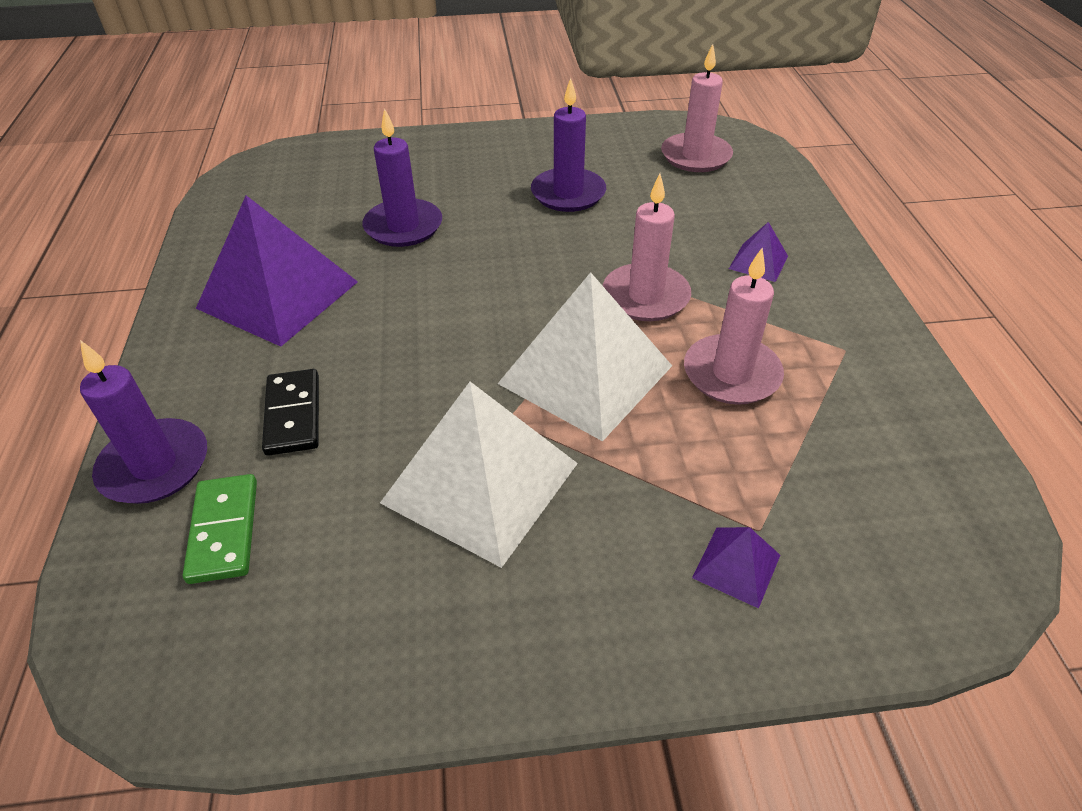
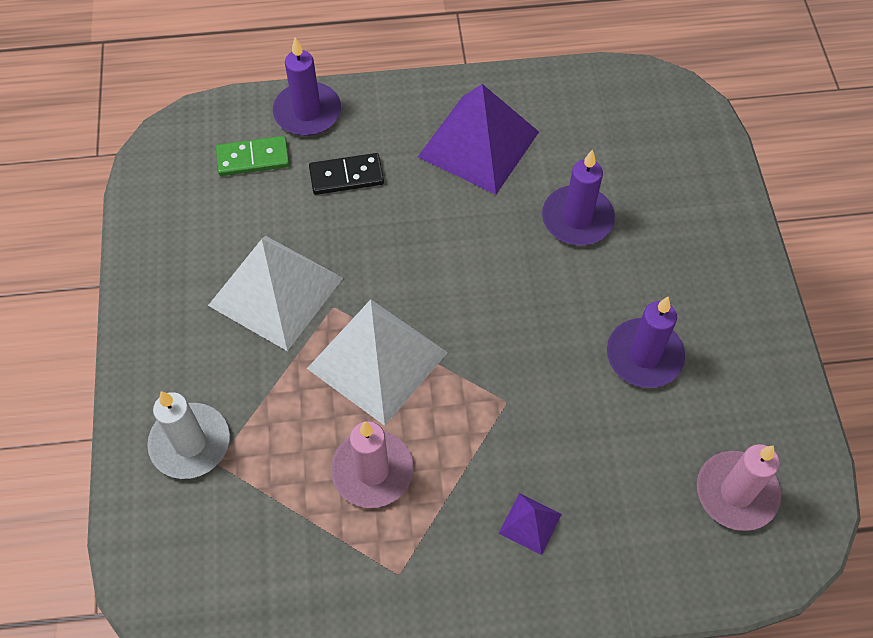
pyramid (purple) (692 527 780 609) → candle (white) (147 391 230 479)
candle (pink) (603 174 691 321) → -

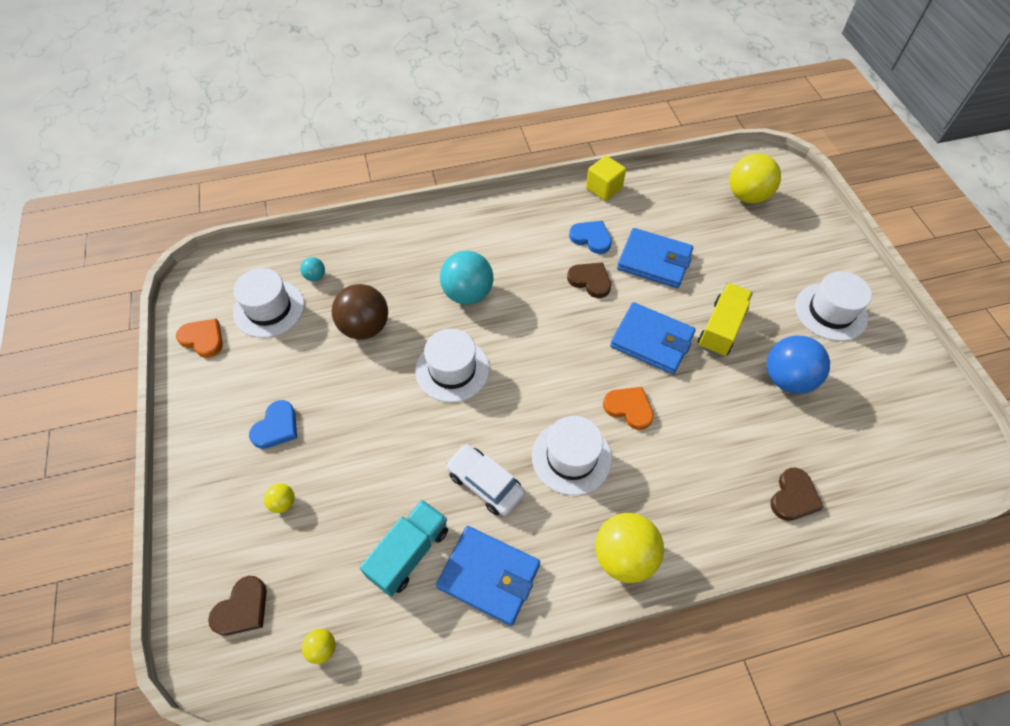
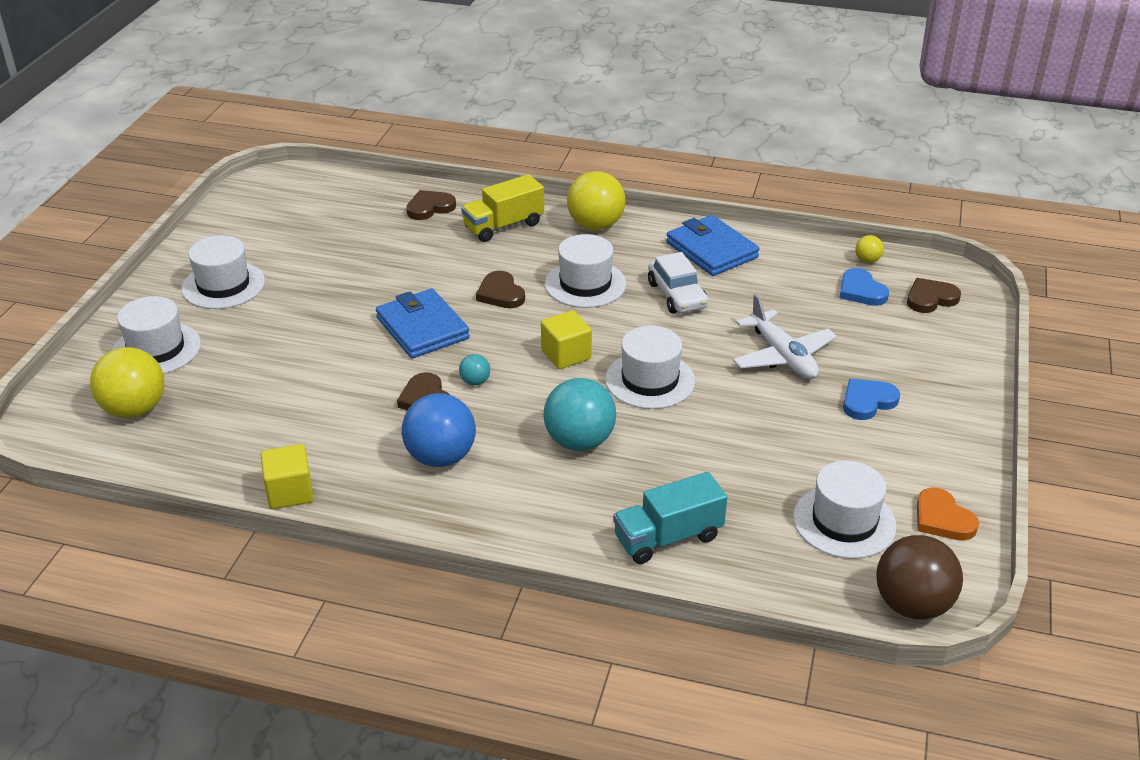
- → hat (white) (112 296 201 374)
ball (blue) (767 336 830 394) → ball (blue) (402 393 476 467), relocated
ball (turquoise) (300 257 325 281) → ball (turquoise) (459 354 490 385), relocated
truck (yellow) (698 283 753 356) → truck (yellow) (461 174 544 242), relocated
heart (orange) (603 387 654 430) → heart (brown) (476 271 525 308)
- → cube (yellow) (541 310 592 369)
truck (turquoise) (360 500 448 597) → truck (turquoise) (613 472 727 564), relocated
- → plane (white) (733 294 837 379)
heart (blue) (569 221 612 254) → heart (blue) (840 268 889 306), relocated
ball (brown) (332 284 388 340) → ball (brown) (876 535 963 620), relocated
ball (yellow) (264 483 295 513) → -
wallet (blue) (617 228 693 288) → -

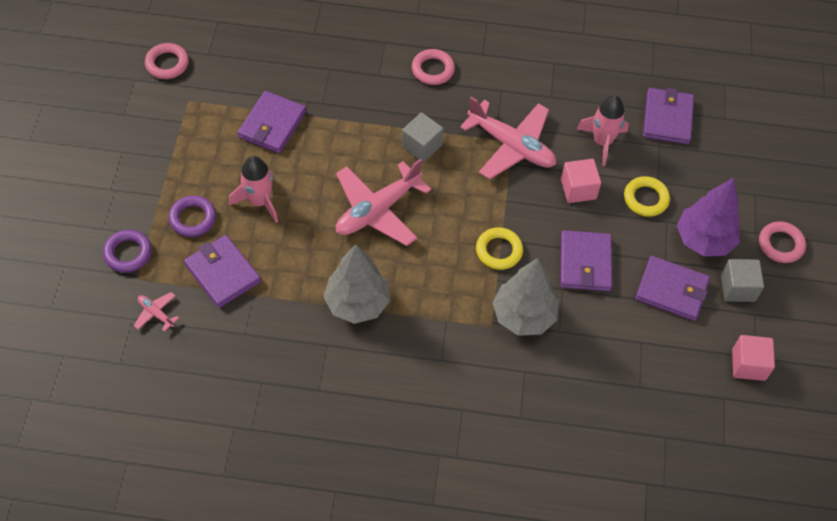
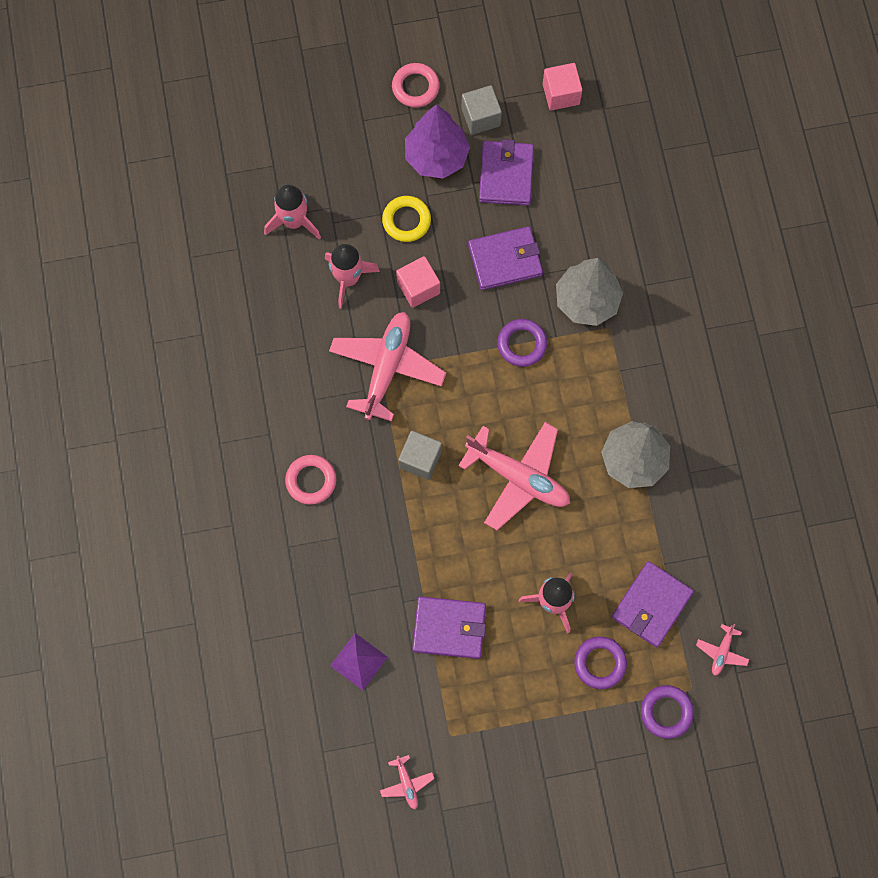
wallet (purple) (643 88 694 144) → rocket (pink) (264 185 321 240)
- → pyramid (purple) (330 633 388 690)
ring (pink) (145 43 189 79) → plane (pink) (380 755 434 809)
ring (yellow) (476 227 523 270) → ring (purple) (497 319 547 367)

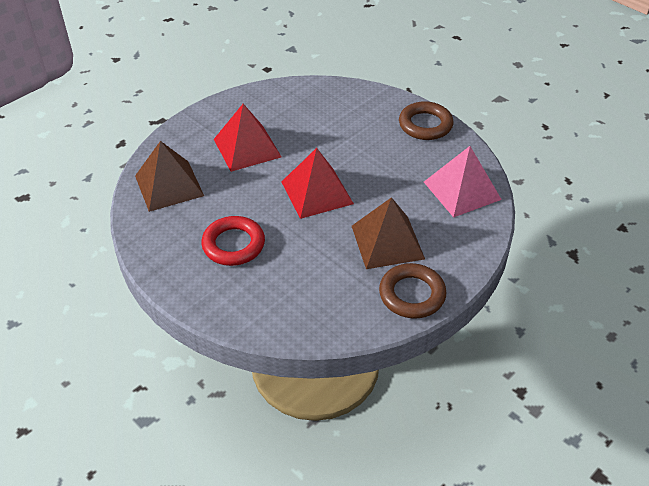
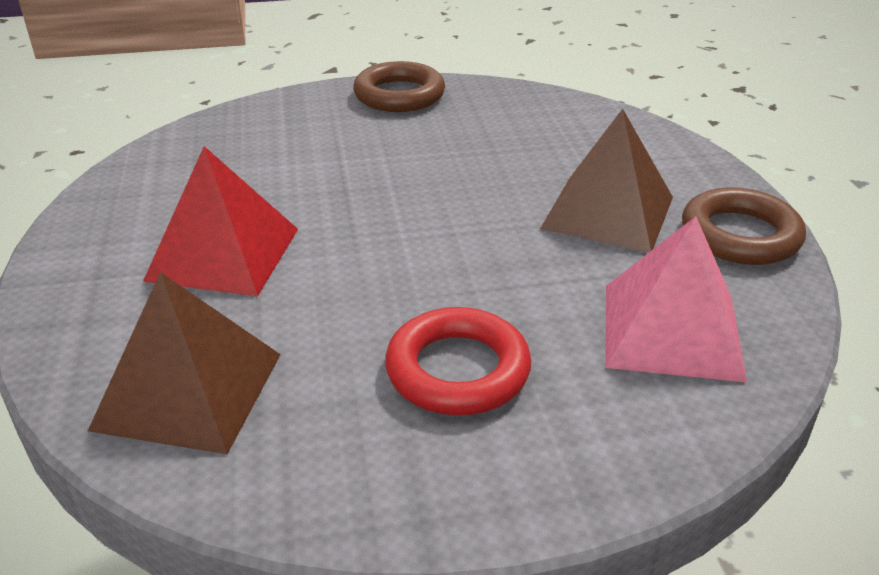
pyramid (pink) (424 146 502 218) → pyramid (pink) (605 216 747 382), relocated
pyramid (red) (282 148 354 219) → -

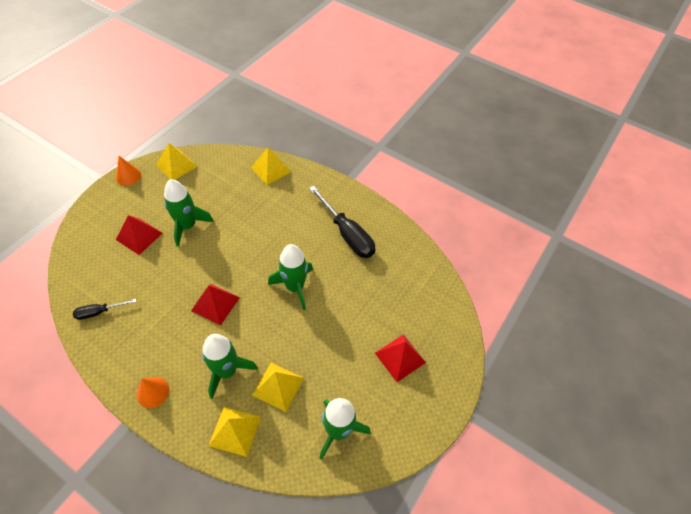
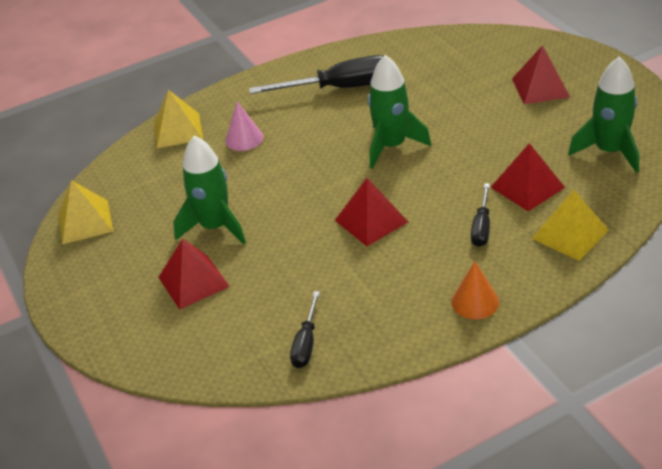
- → cone (pink) (225 101 263 151)
rocket (green) (202 334 258 399) → screwdriver (black) (471 183 490 247)
pyramid (yellow) (252 363 304 412) → pyramid (red) (491 143 565 211)
cone (orange) (116 156 141 186) → -

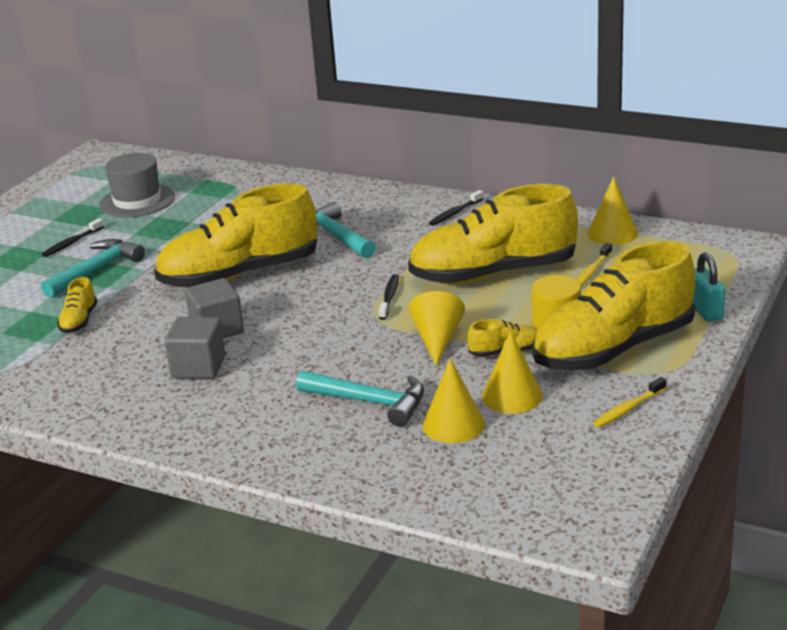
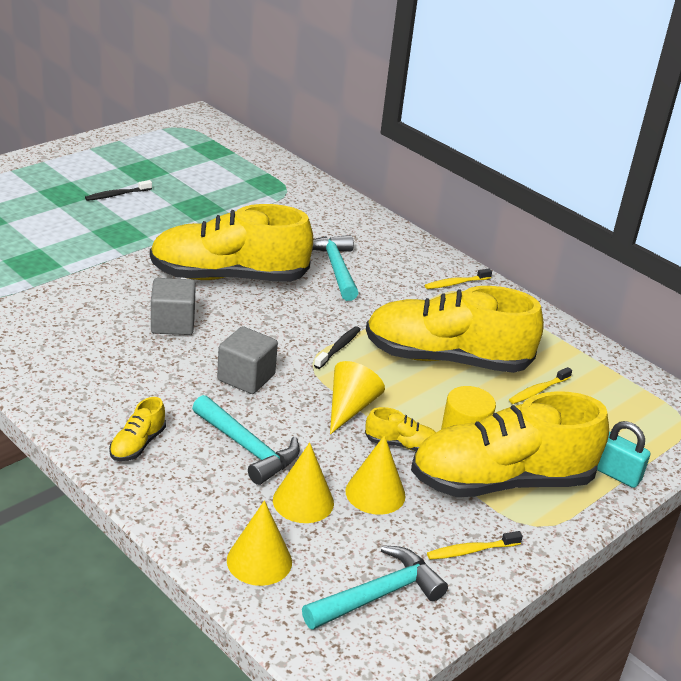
shoe (yellow) (57 277 97 333) → shoe (yellow) (109 397 166 461), relocated
cube (grey) (165 317 225 379) → cube (grey) (217 326 278 394), relocated
cone (yellow) (587 176 638 245) → cone (yellow) (227 500 292 586), relocated
hammer (turquoise) (41 239 145 298) → hammer (turquoise) (302 545 448 630), relocated
toothbrush (black) (429 190 484 226) → toothbrush (yellow) (425 268 492 289)
padlock (turquoise) (693 252 726 322) → padlock (turquoise) (597 421 650 488), 60 degrees counterclockwise
hat (grey) (99 153 175 217) → -

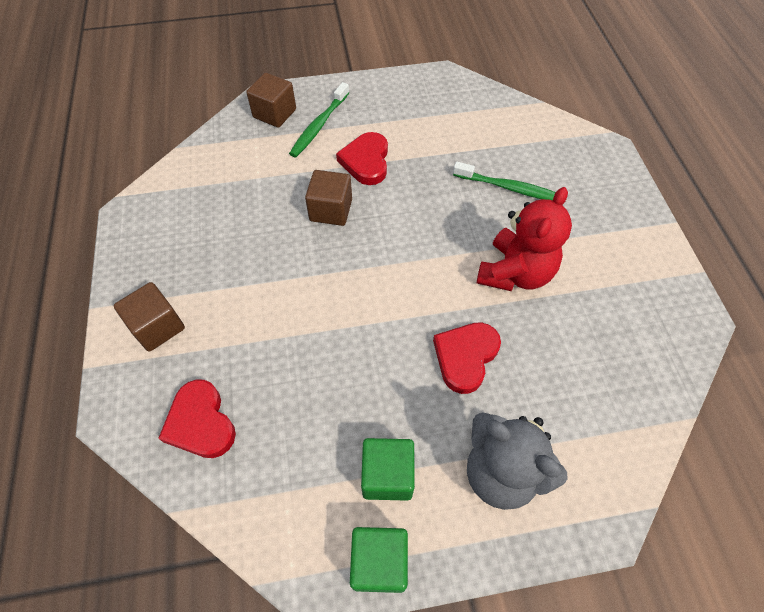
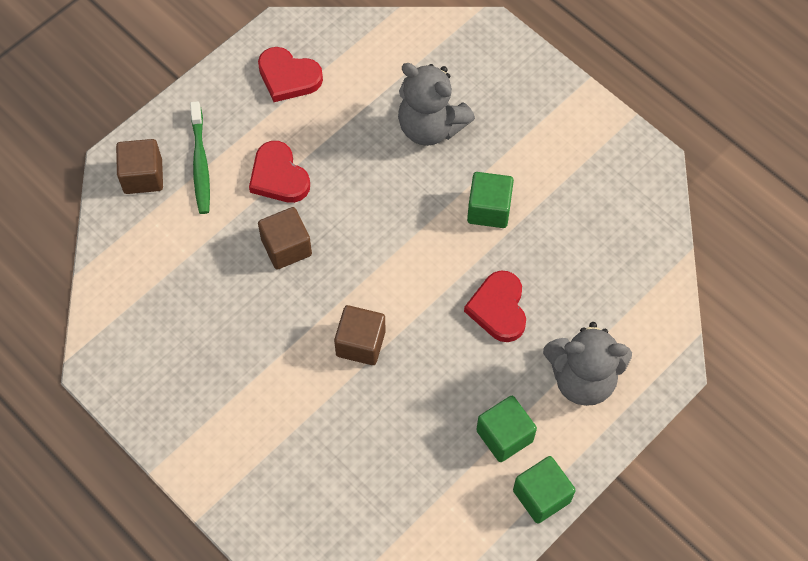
heart (red) (158 379 236 458) → heart (red) (258 47 323 102), relocated
cube (brown) (114 282 185 351) → cube (brown) (334 305 386 365), relocated
toothbrush (green) (453 162 556 201) → teddy bear (grey) (398 63 475 146)
teddy bear (red) (477 187 572 291) → cube (green) (467 172 514 228)

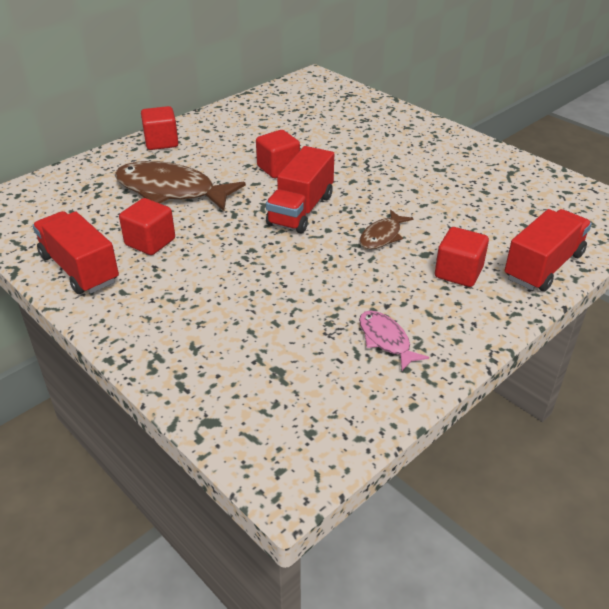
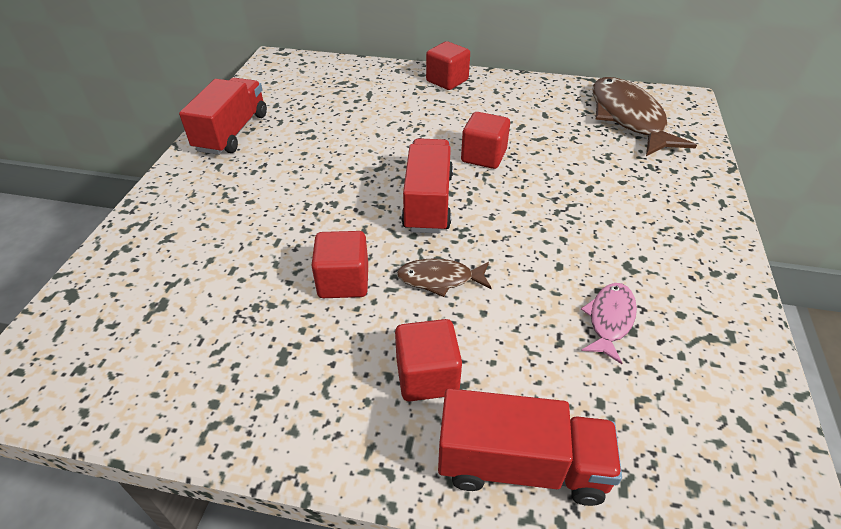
cube (red) (119 198 175 255) → cube (red) (311 231 368 298), relocated
truck (red) (266 146 334 233) → truck (red) (401 138 453 233), 105 degrees clockwise
fish (pink) (359 311 429 371) → fish (pink) (581 283 637 364), relocated
fish (brown) (115 161 246 211) → fish (brown) (592 77 697 156), relocated

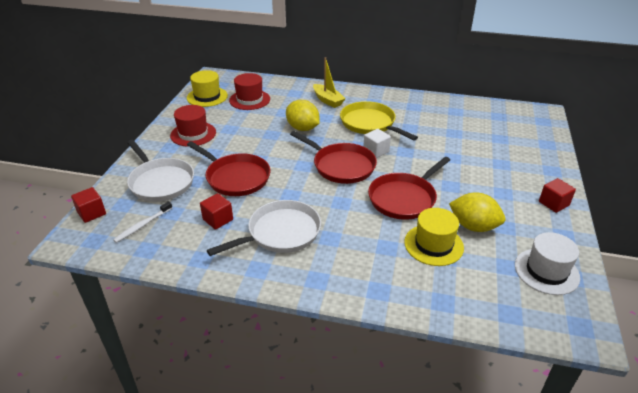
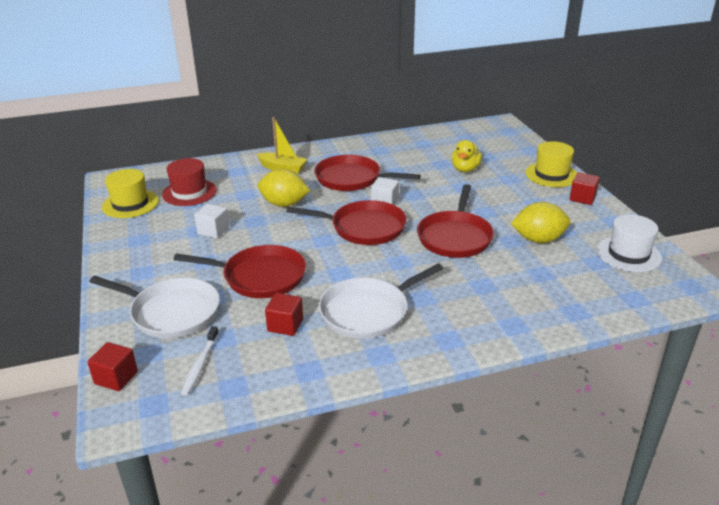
- → cube (white) (194 204 229 239)
pan (yellow) (340 101 418 140) → pan (red) (314 155 421 191)
pan (white) (207 200 321 256) → pan (white) (319 263 444 339), 150 degrees counterclockwise
- → duck (yellow) (452 140 482 172)
hat (yellow) (404 208 464 266) → hat (yellow) (525 141 577 187), relocated
hat (red) (170 105 216 147) → -

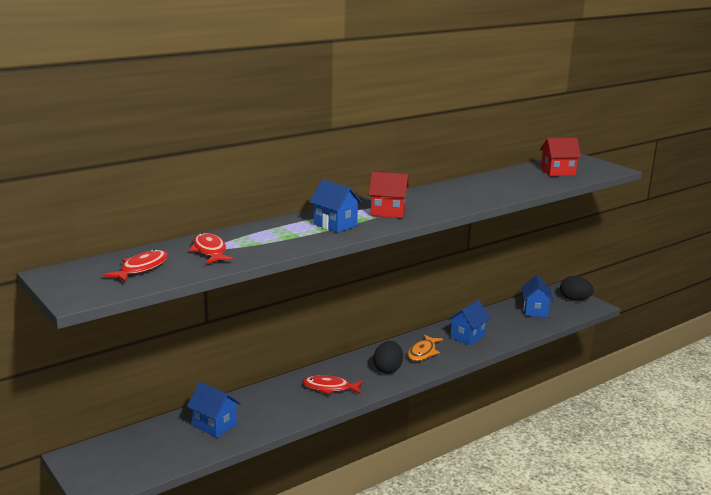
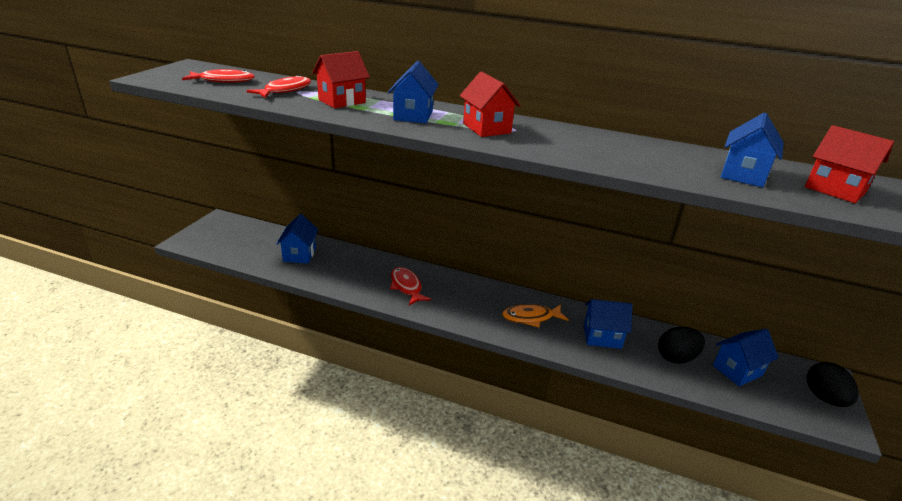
- → house (red) (312 51 370 108)
egg (black) (374 341 403 374) → egg (black) (658 327 705 364), relocated
- → house (blue) (721 113 784 187)

